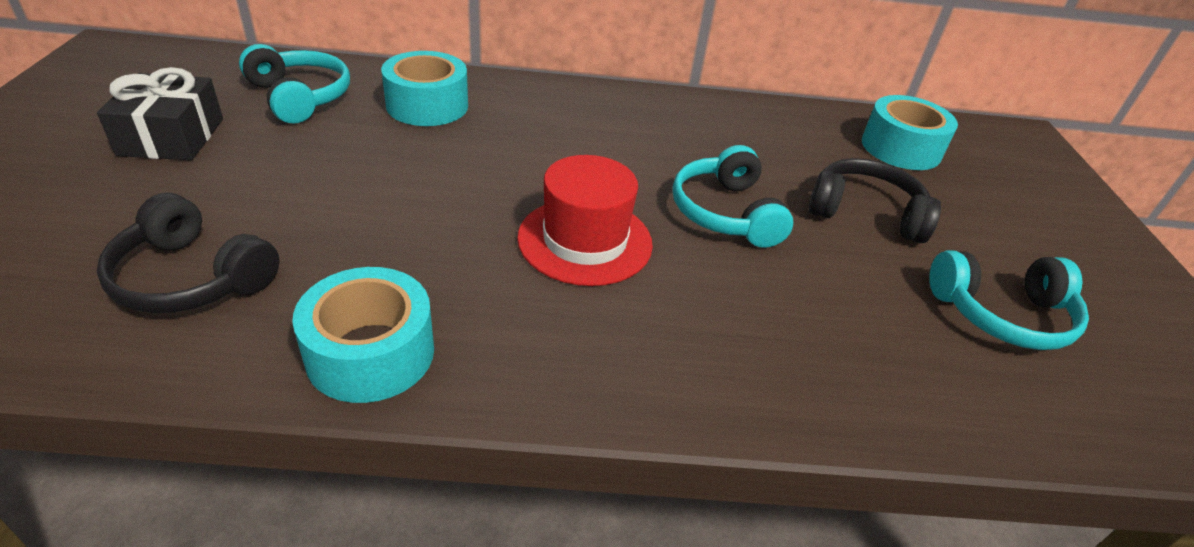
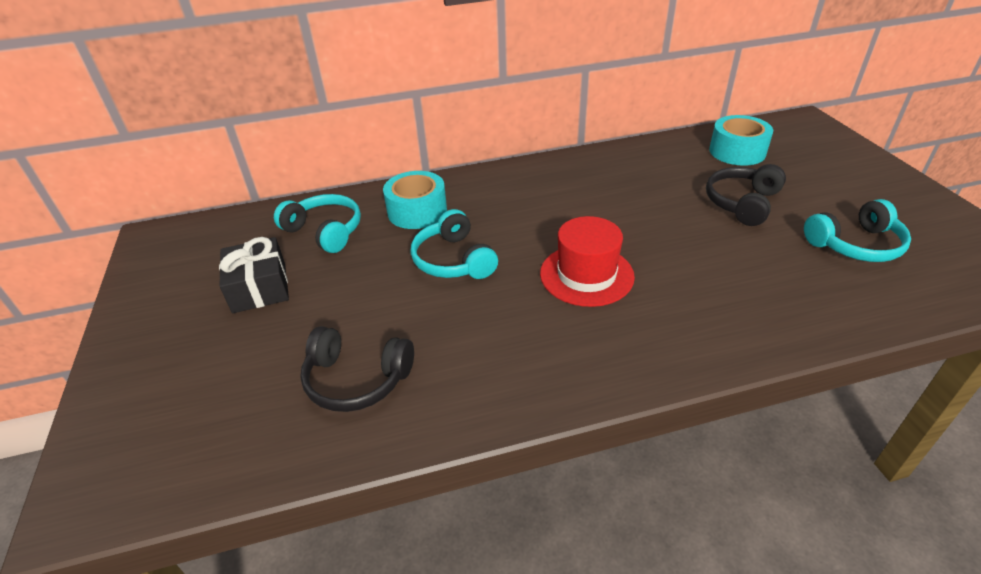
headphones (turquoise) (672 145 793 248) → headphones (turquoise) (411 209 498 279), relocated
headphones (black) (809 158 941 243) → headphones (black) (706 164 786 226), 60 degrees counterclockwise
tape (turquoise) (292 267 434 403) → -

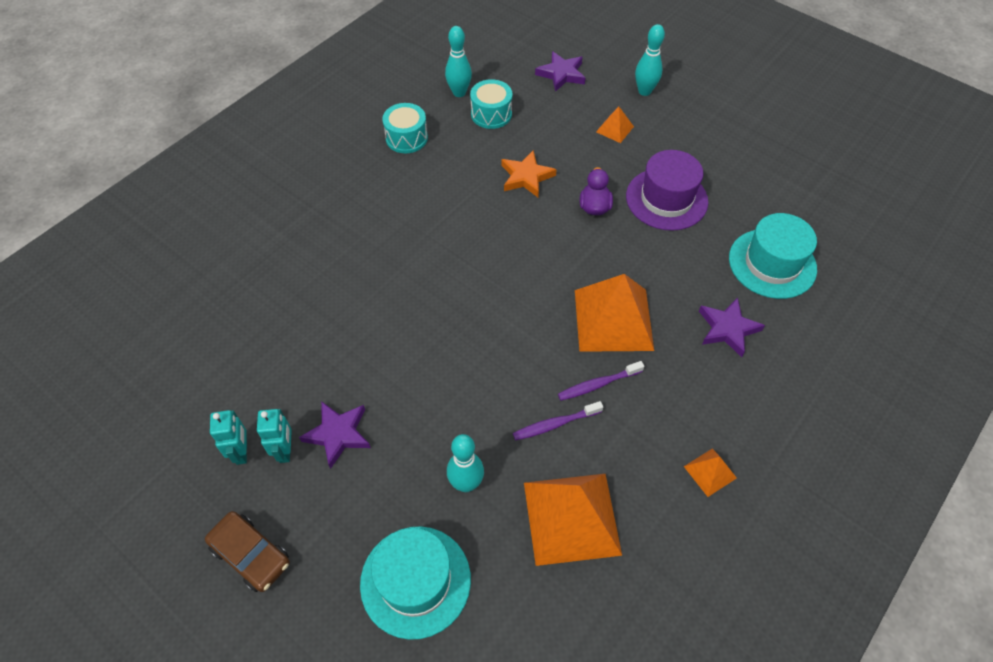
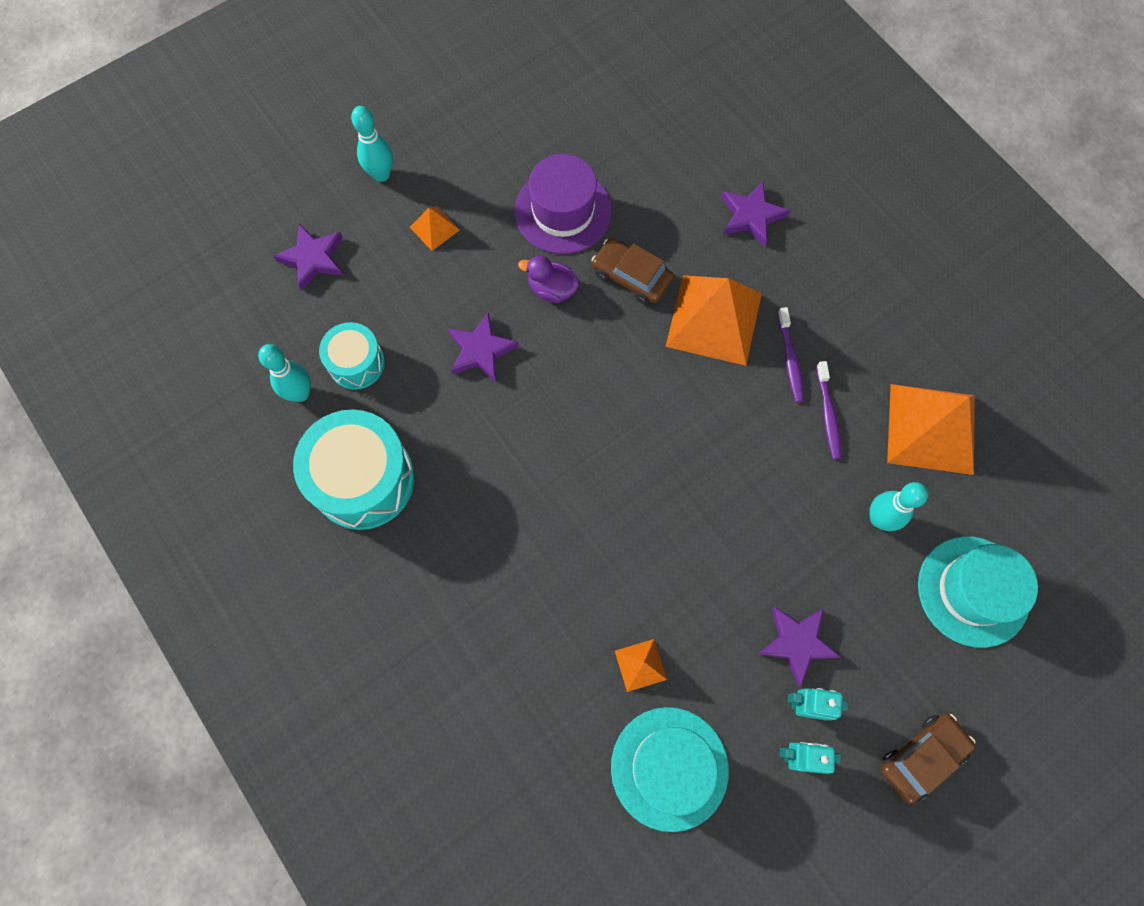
drum (turquoise) (382 103 428 153) → drum (turquoise) (293 409 415 530), x1.75
star (orange) (501 150 557 197) → star (purple) (448 312 519 382)
- → car (brown) (591 238 674 305)
hat (turquoise) (729 213 817 299) → hat (turquoise) (611 707 729 832), relocated
pyramid (orange) (684 448 737 497) → pyramid (orange) (615 639 667 692), relocated

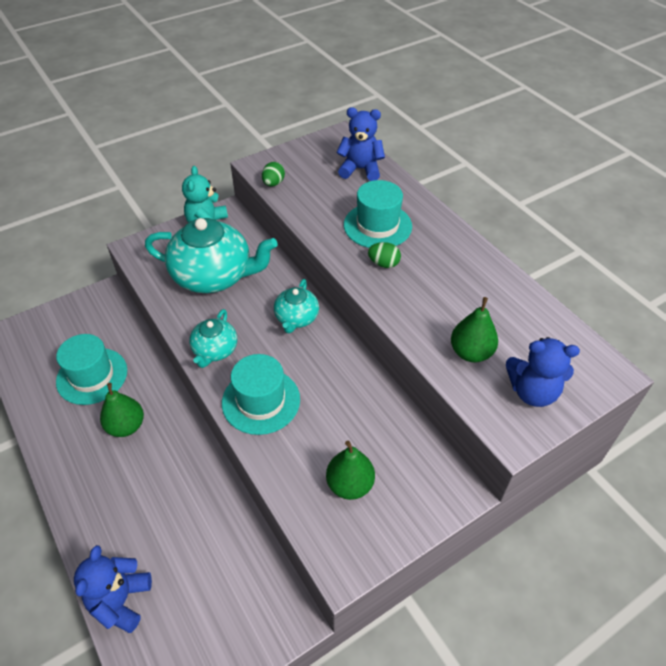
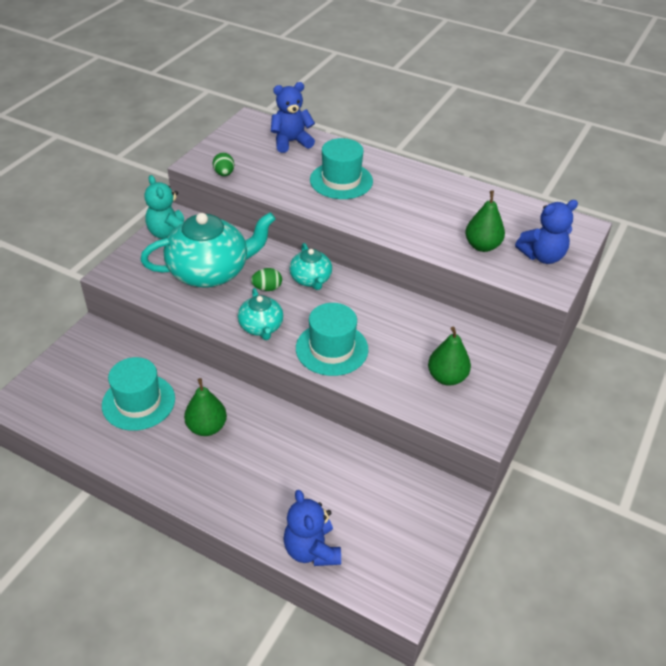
egg (green) (368 242 401 268) → egg (green) (251 268 282 291), relocated

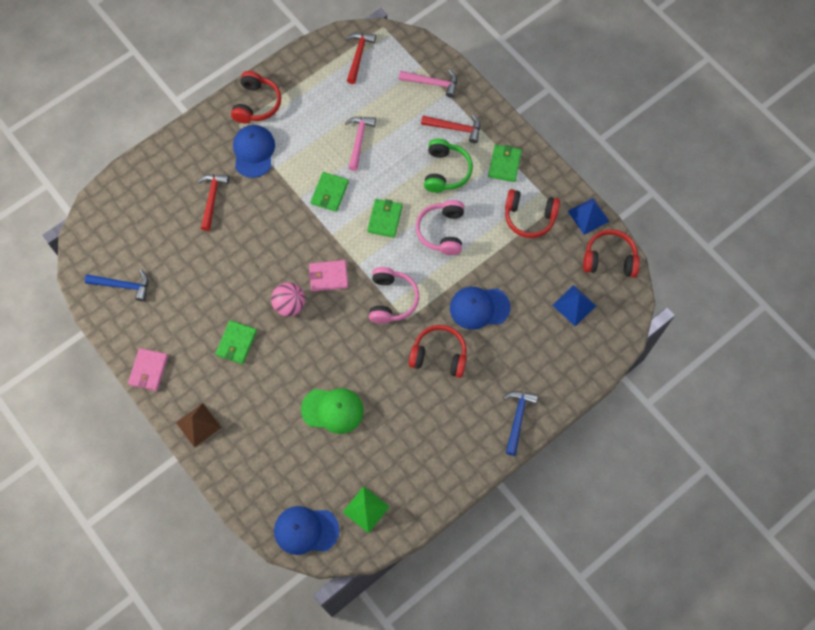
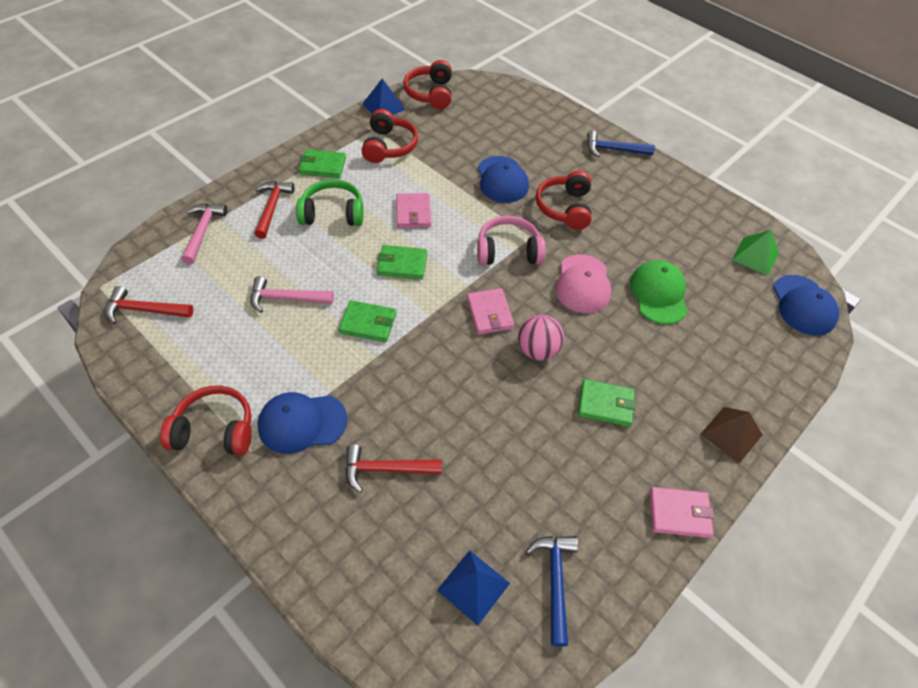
headphones (pink) (416 200 464 255) → wallet (pink) (396 193 431 228)
pyramid (blue) (552 285 596 326) → pyramid (blue) (437 550 510 625), relocated
- → cap (pink) (555 254 611 313)

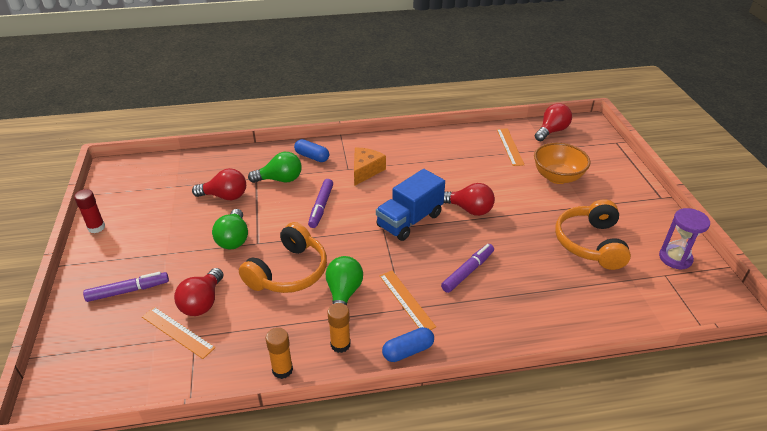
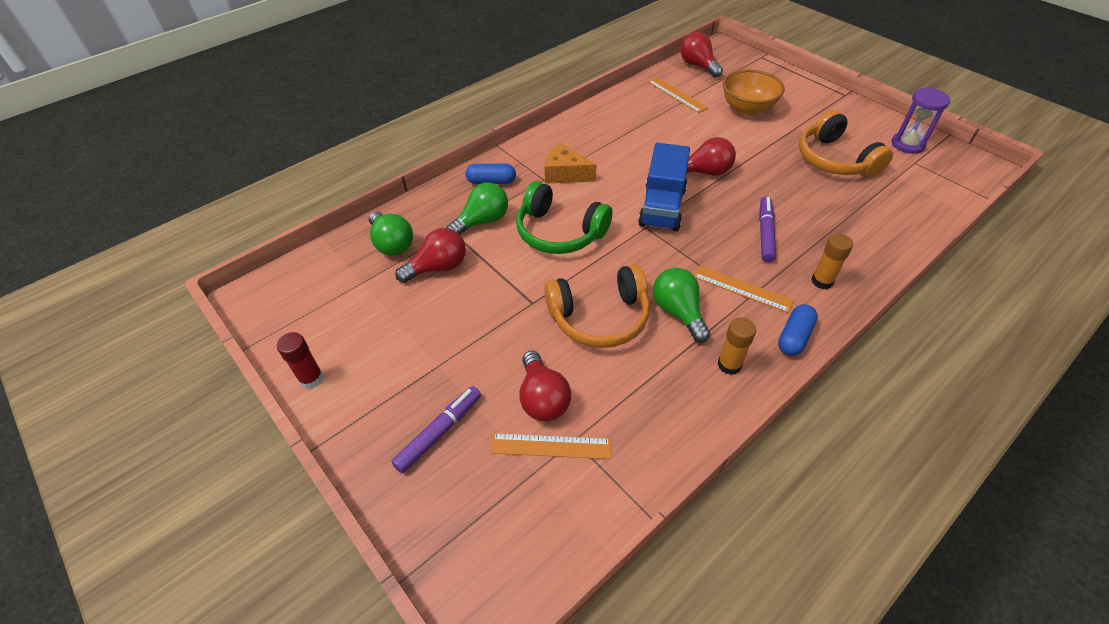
light bulb (green) (212 209 248 249) → light bulb (green) (369 211 413 256), relocated
marker (purple) (308 179 333 228) → headphones (green) (516 181 613 254)
headphones (orange) (239 222 327 293) → headphones (orange) (544 264 650 348), 75 degrees clockwise
cheese (orange) (354 147 386 186) → cheese (orange) (545 143 596 184), 60 degrees counterclockwise
light bulb (red) (535 103 572 141) → light bulb (red) (681 32 723 78), 45 degrees counterclockwise
glue stick (orange) (266 328 293 379) → glue stick (orange) (811 234 853 289), relocated

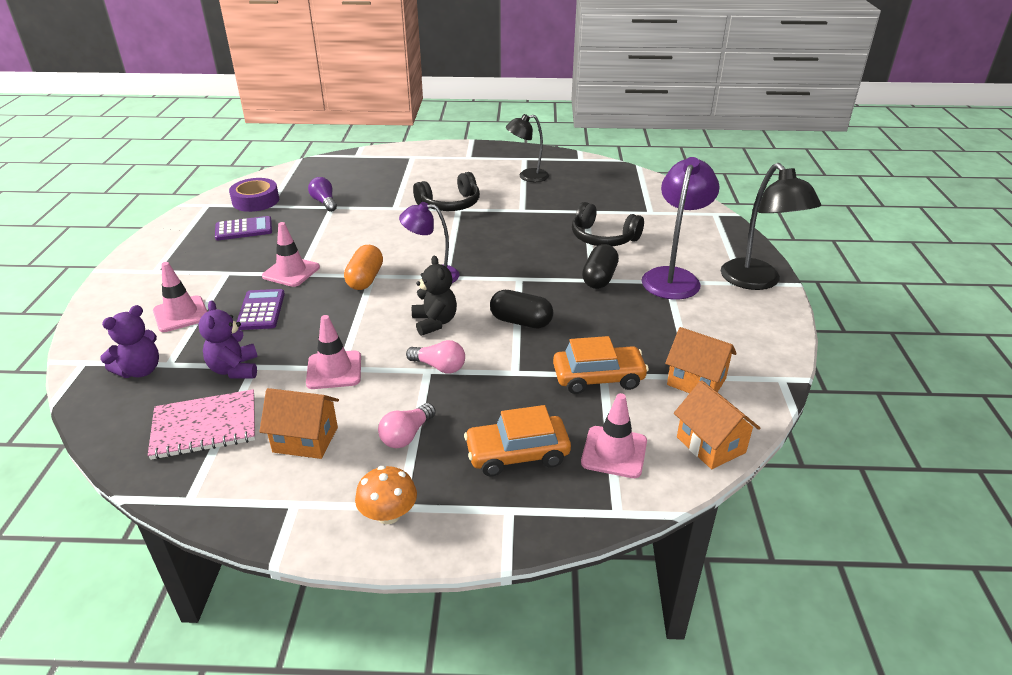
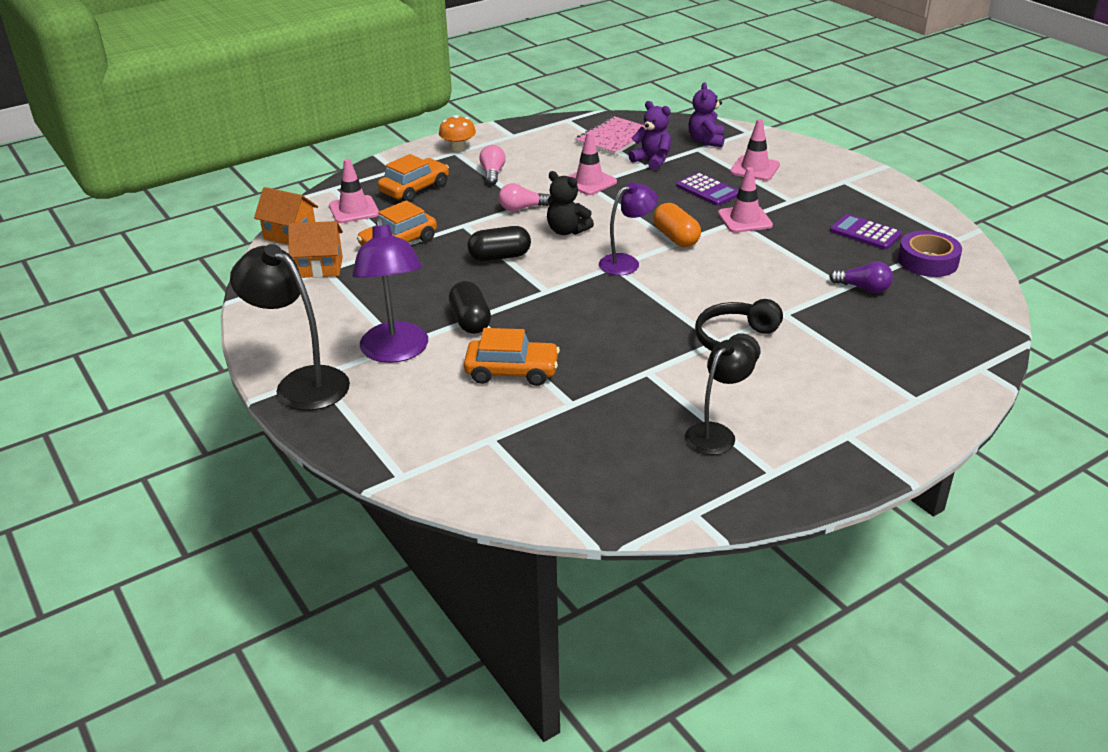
headphones (black) (572 202 644 246) → car (orange) (464 328 560 386)
calculator (purple) (215 216 272 240) → calculator (purple) (830 214 902 250), 90 degrees clockwise
house (orange) (259 388 339 459) → -

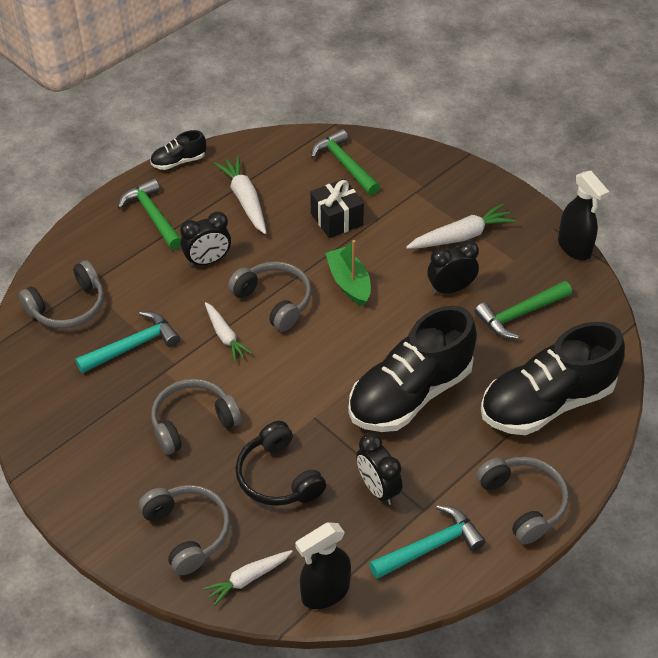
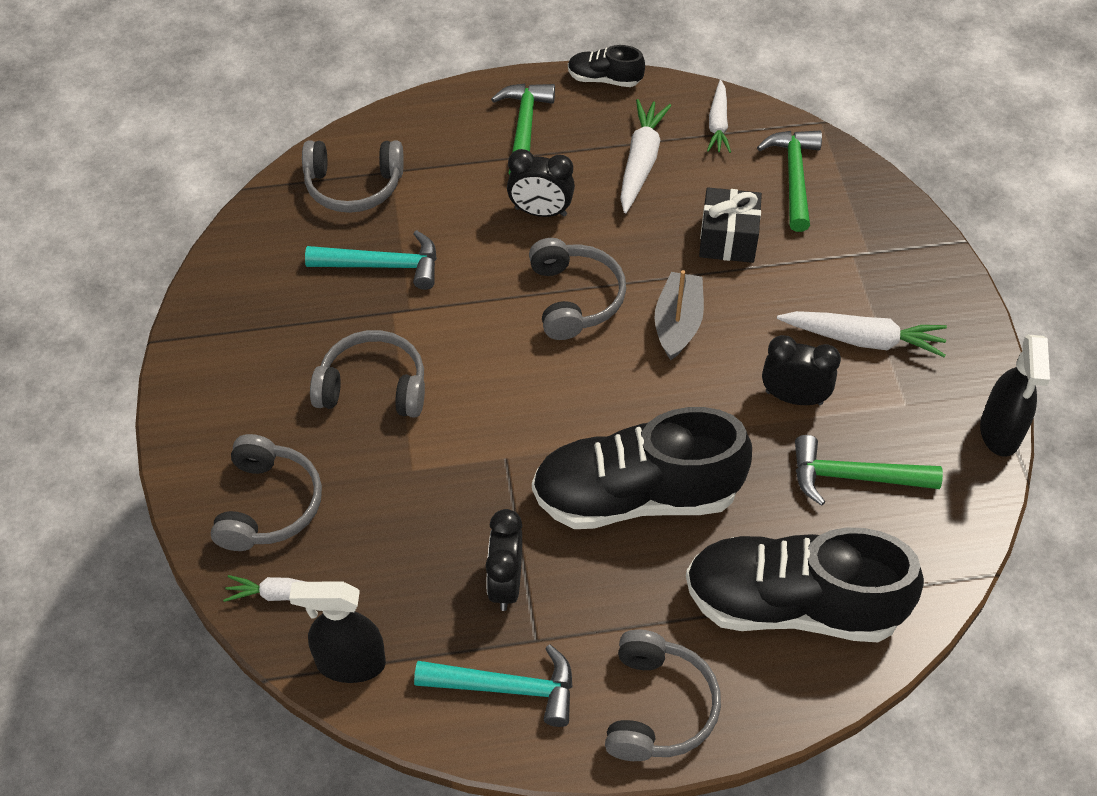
boat (green) (325 240 371 306) → boat (grey) (655 270 704 360)
carrot (white) (205 302 252 362) → carrot (white) (707 80 731 153), relocated
headphones (black) (236 421 326 506) → -

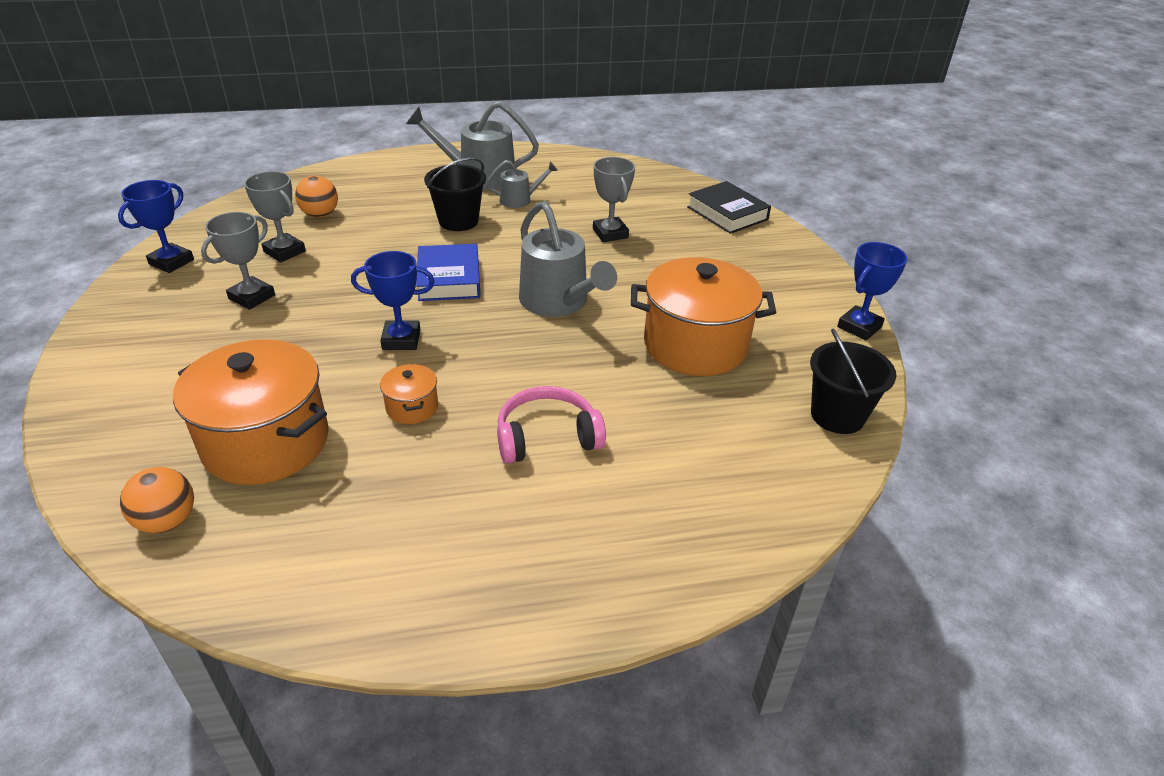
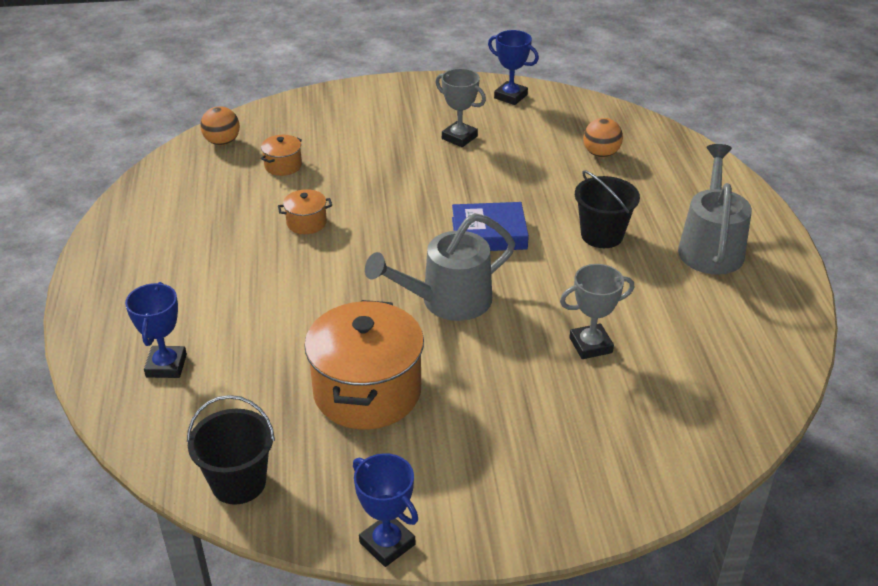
trophy (blue) (351 251 435 350) → trophy (blue) (125 282 187 378), relocated
pot (orange) (173 339 329 485) → pot (orange) (260 135 302 176), x0.45
trophy (grey) (244 171 306 262) → -
watering can (grey) (486 160 558 208) → -
headphones (pink) (497 386 606 463) → -
book (black) (687 181 771 234) → -

